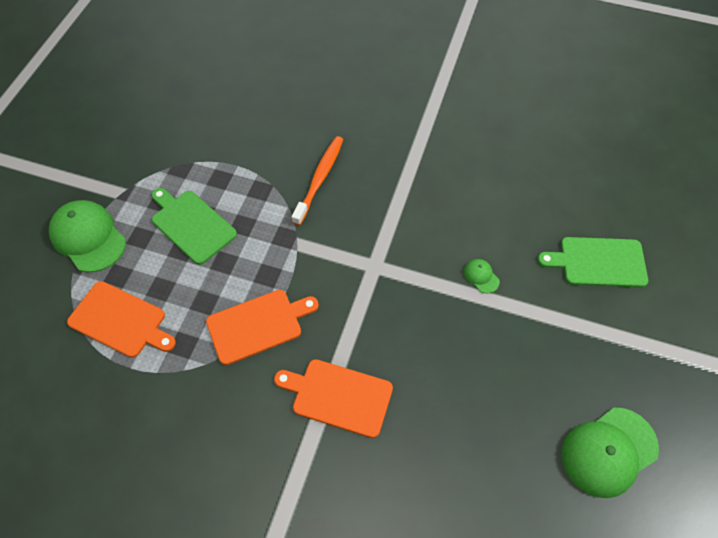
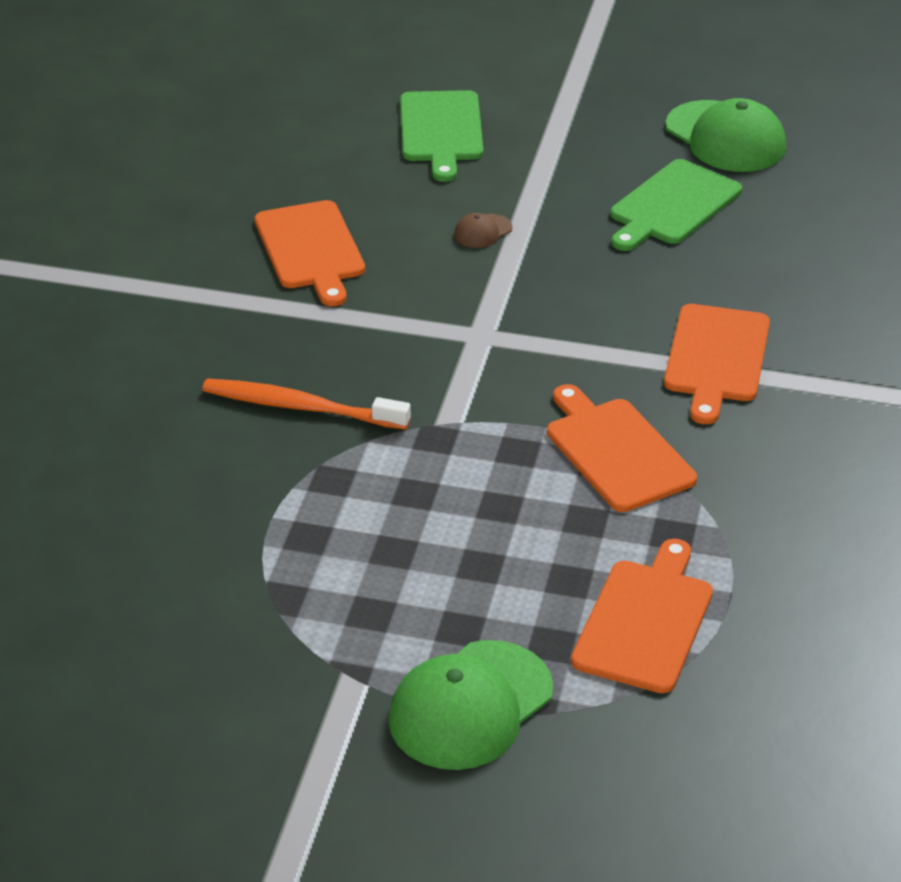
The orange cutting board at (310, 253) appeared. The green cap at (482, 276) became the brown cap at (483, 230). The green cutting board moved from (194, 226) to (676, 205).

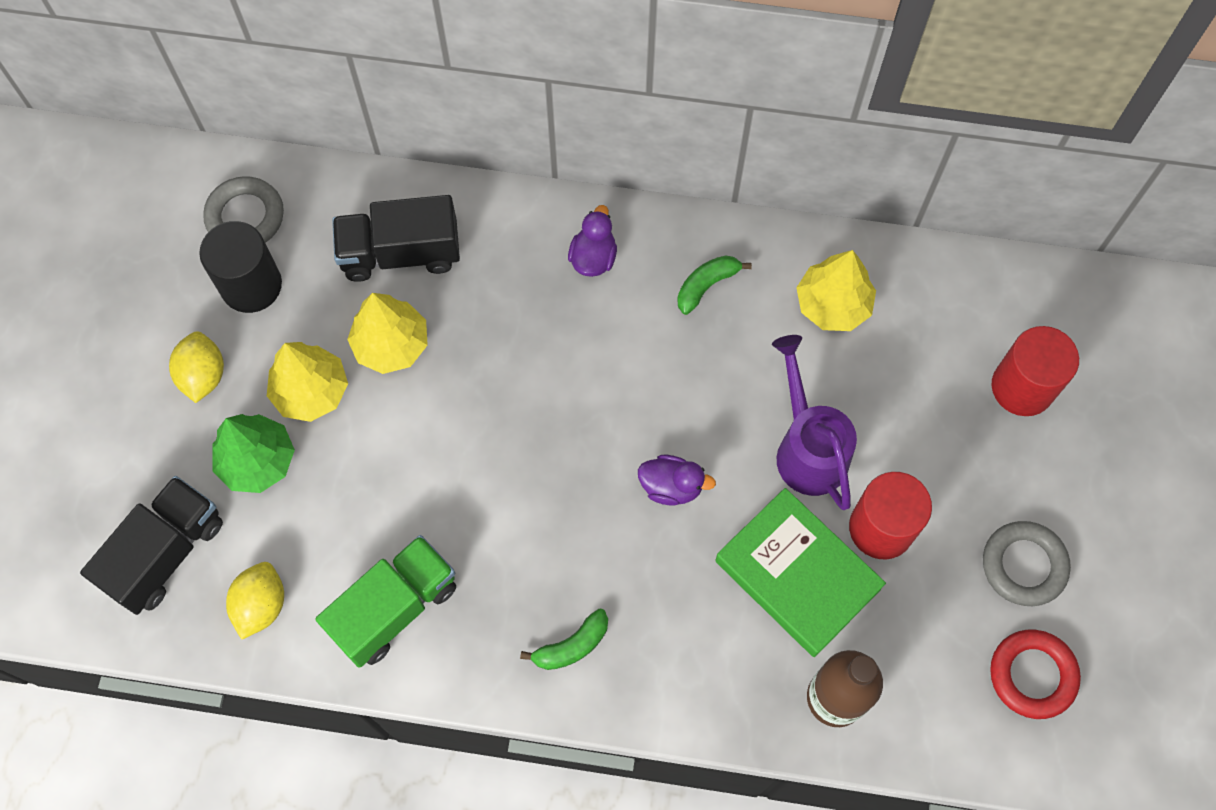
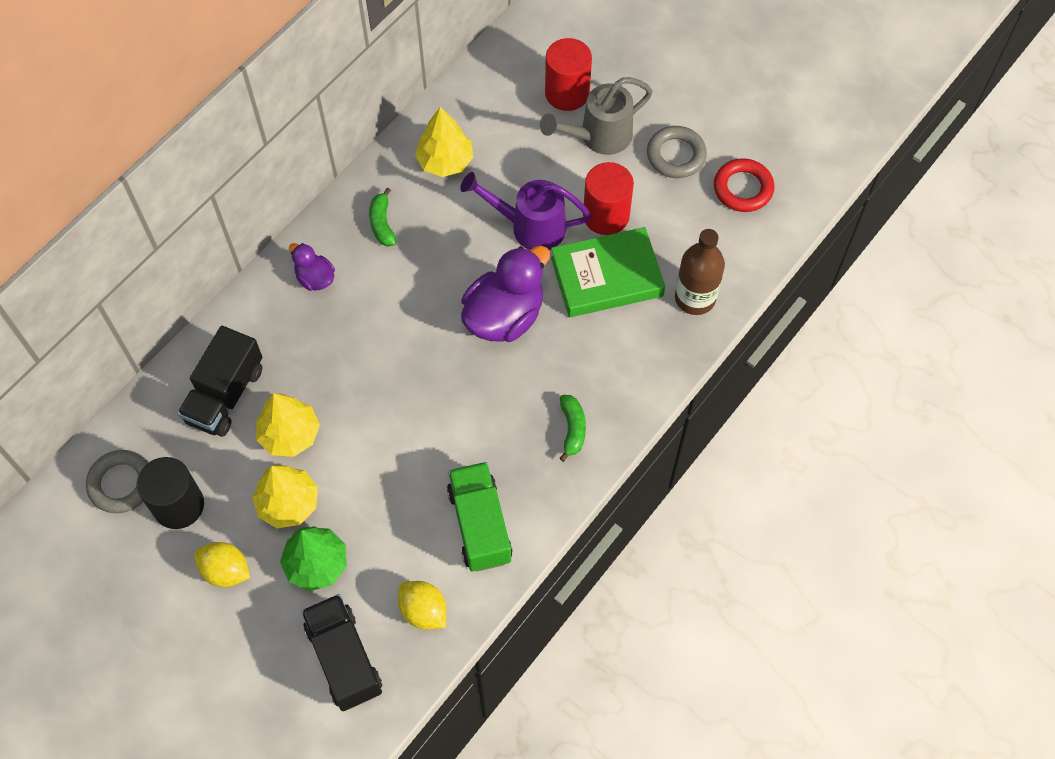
The purple duck at (677, 480) changed to 1.94 times the size. The grey watering can at (596, 116) appeared.

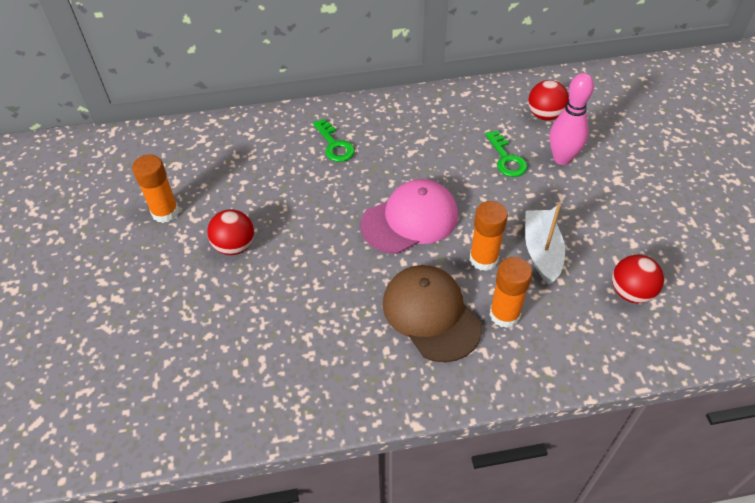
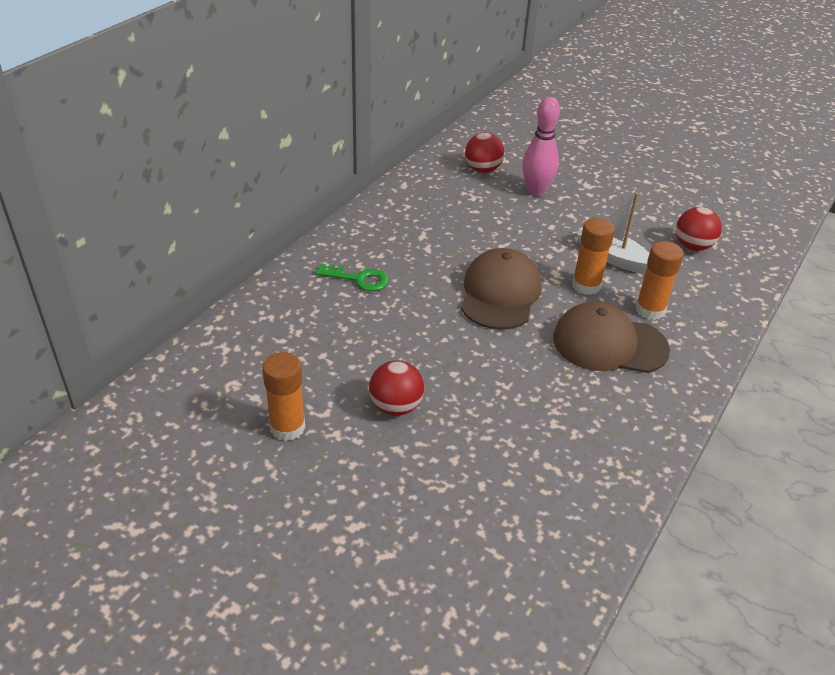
The pink cap at (409, 216) became the brown cap at (501, 289). The green key at (506, 154) disappeared.

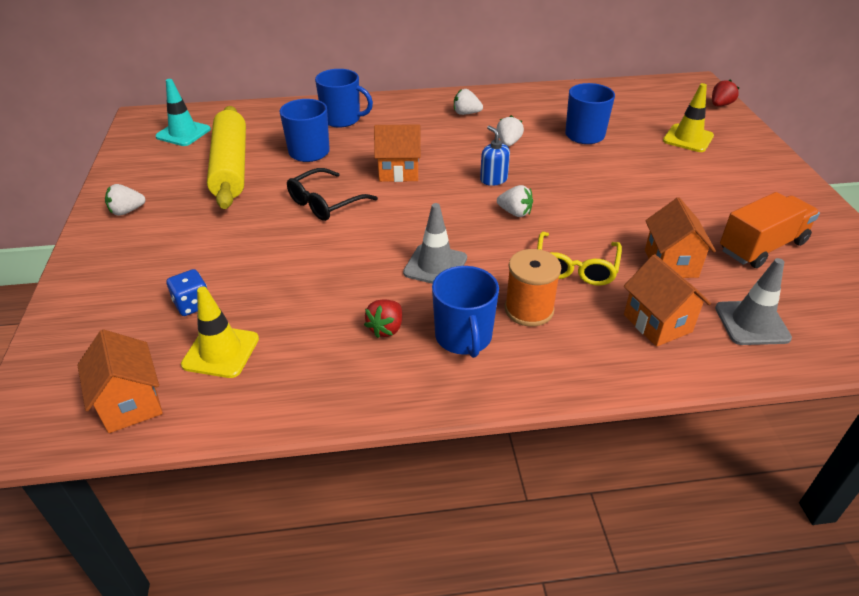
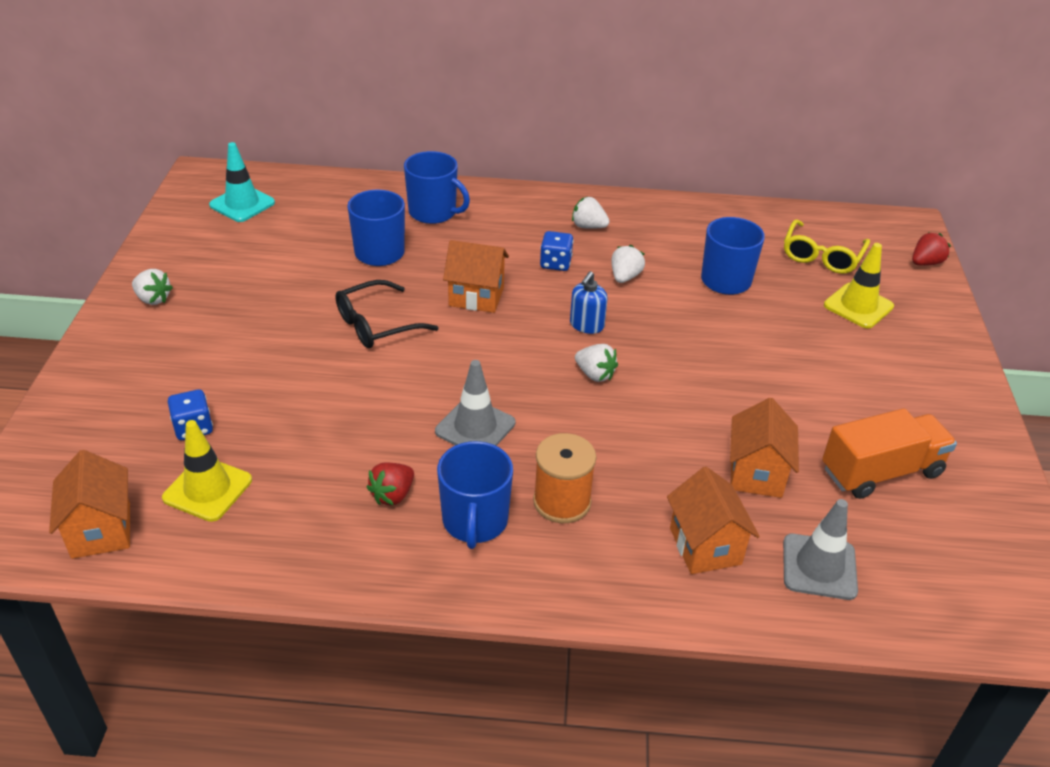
The white strawberry at (125, 200) turned 135 degrees counterclockwise. The blue dice at (556, 251) appeared. The blue soap dispenser at (495, 156) turned 135 degrees counterclockwise. The yellow glasses moved from (579, 259) to (827, 246). The yellow rolling pin at (226, 157) disappeared.

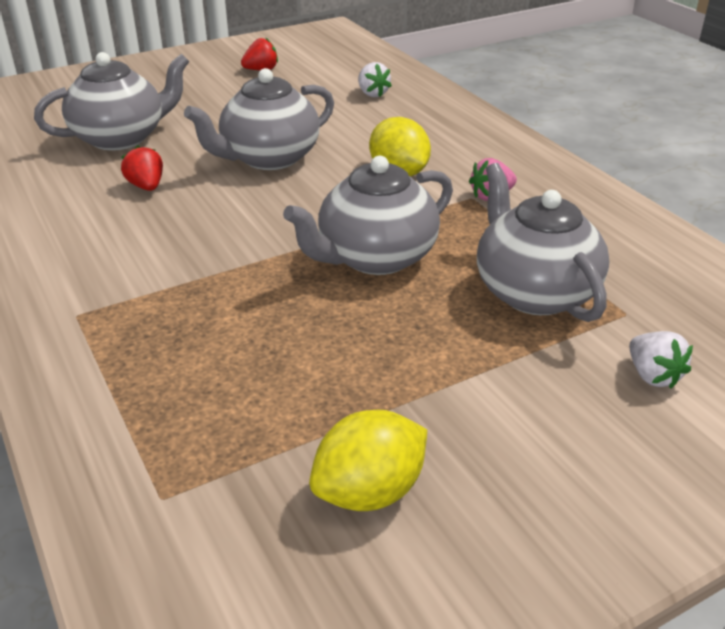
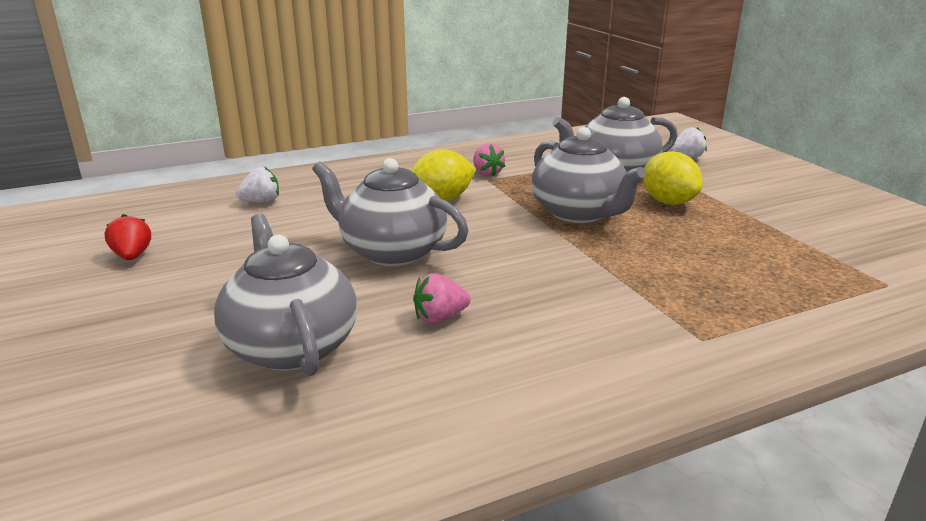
The grey teapot at (259, 119) turned 150 degrees clockwise. The red strawberry at (142, 168) became the pink strawberry at (442, 298). The yellow lemon moved from (368, 460) to (672, 178).

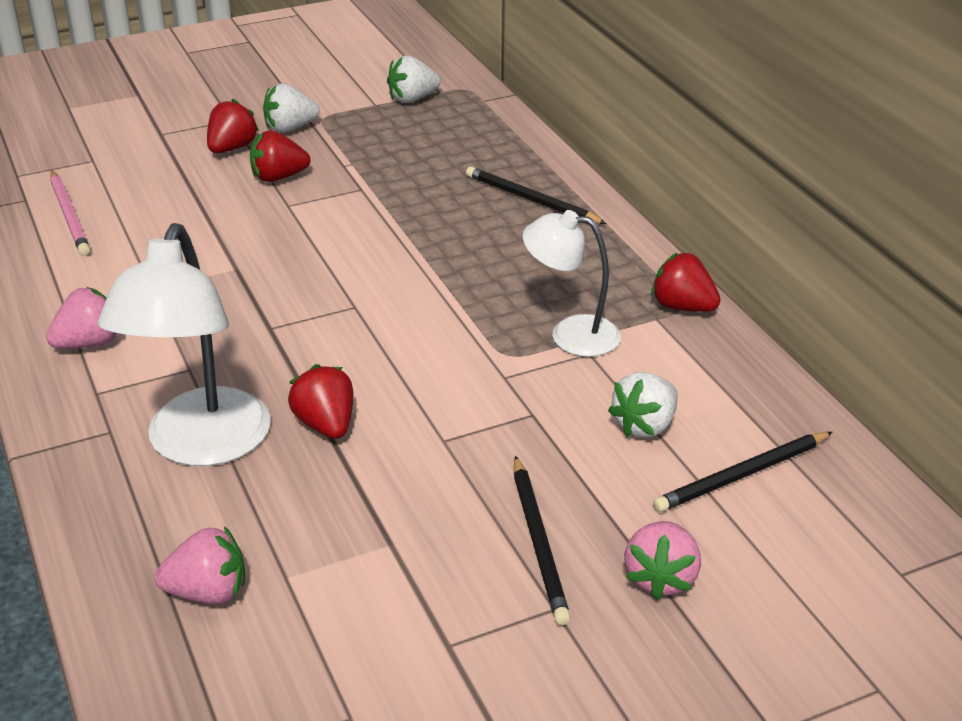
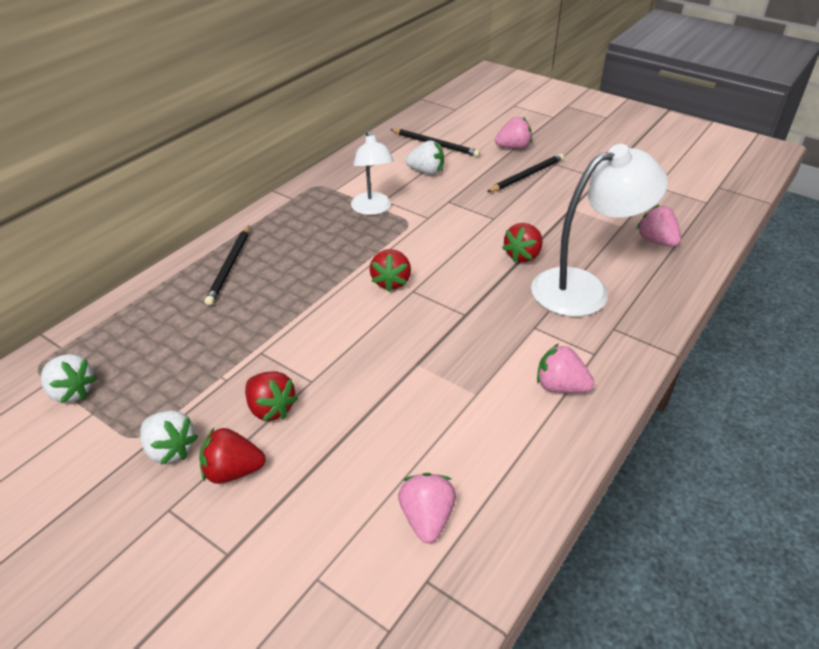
The red strawberry moved from (686, 282) to (390, 270). The pink pencil at (70, 212) was replaced by the pink strawberry at (427, 508).

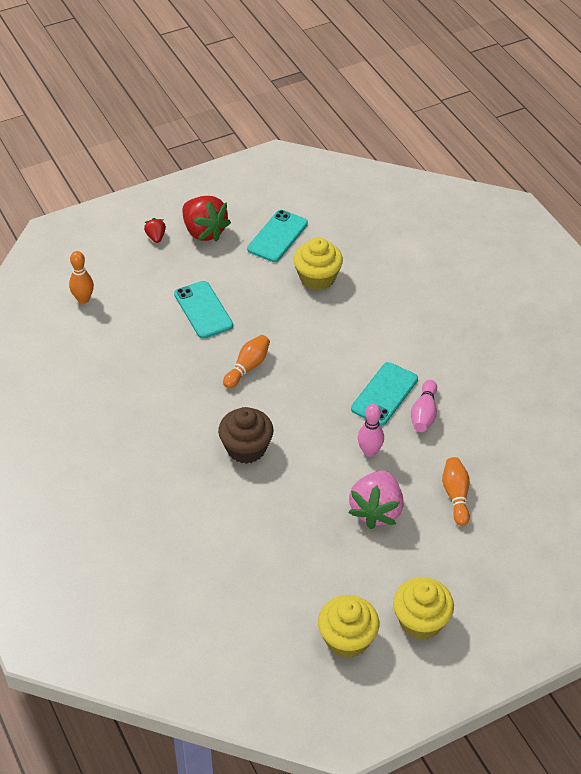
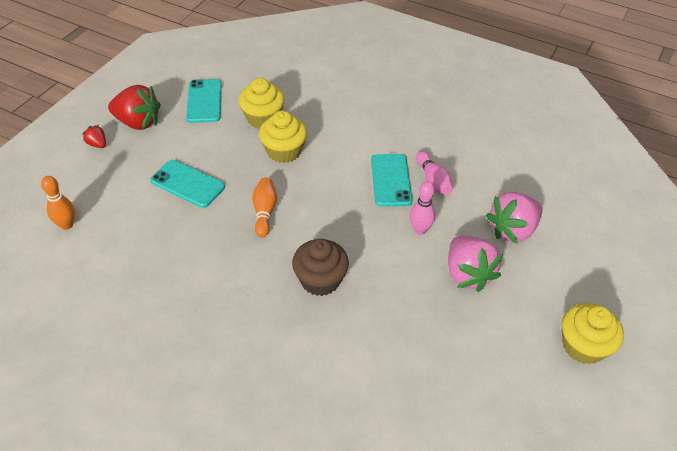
The yellow cupcake moved from (348, 626) to (283, 137). The orange bowling pin at (456, 491) was replaced by the pink strawberry at (514, 218).

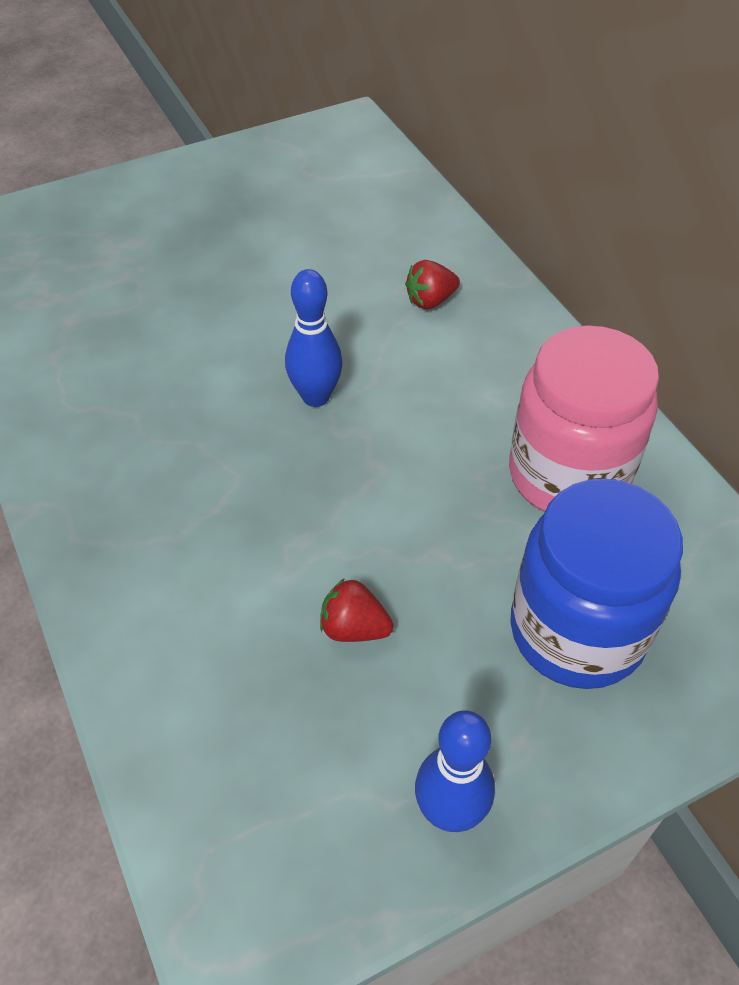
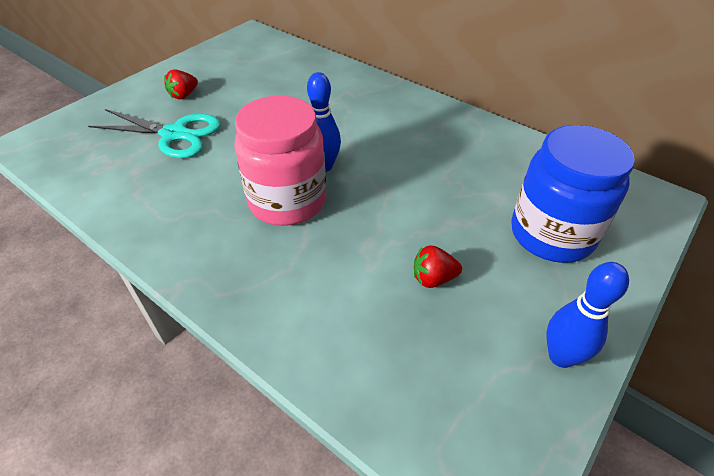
The turquoise scissors at (154, 133) appeared. The red strawberry moved from (432, 284) to (181, 84). The pink jar moved from (584, 418) to (280, 161).

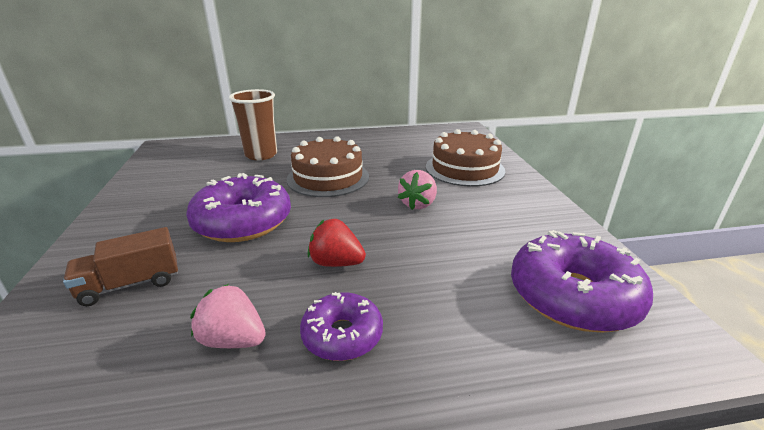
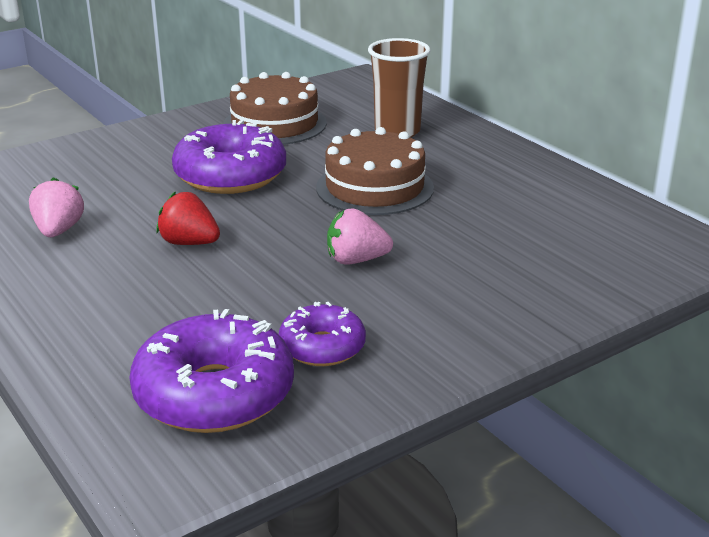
The red strawberry at (337, 243) turned 60 degrees counterclockwise. The brown cake moved from (465, 158) to (275, 108). The purple donut moved from (341, 326) to (322, 334). The brown truck at (120, 266) disappeared.

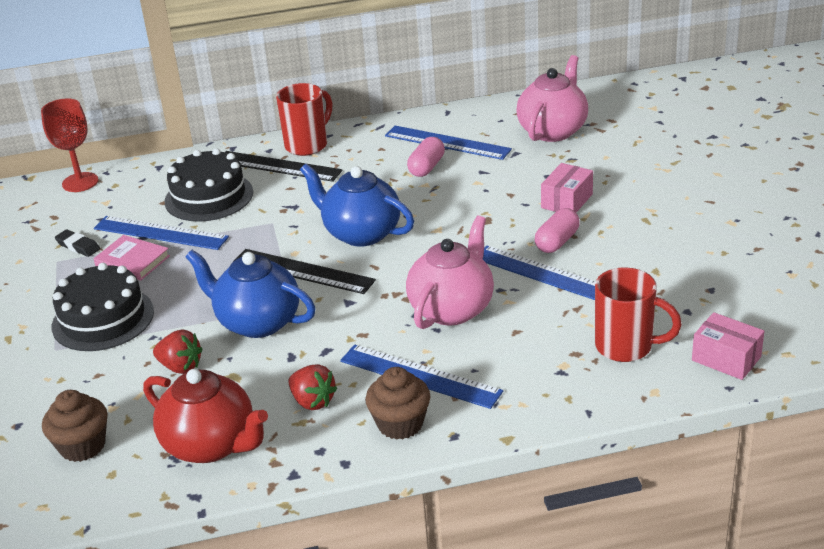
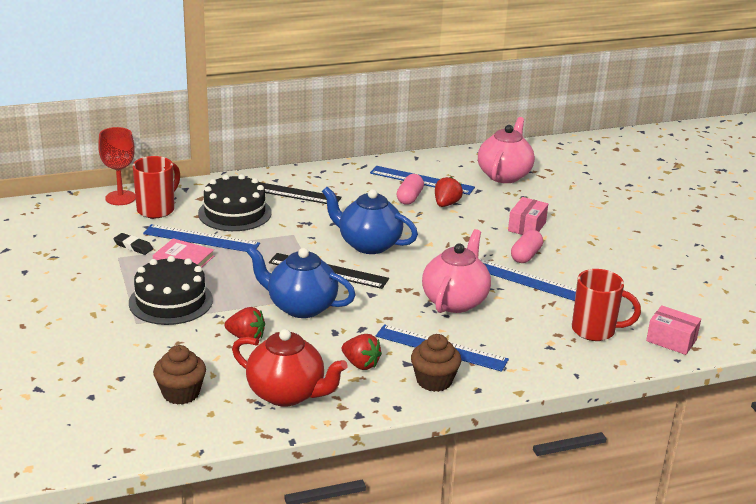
The red mug moved from (304, 119) to (156, 187). The red strawberry at (449, 192) appeared.

